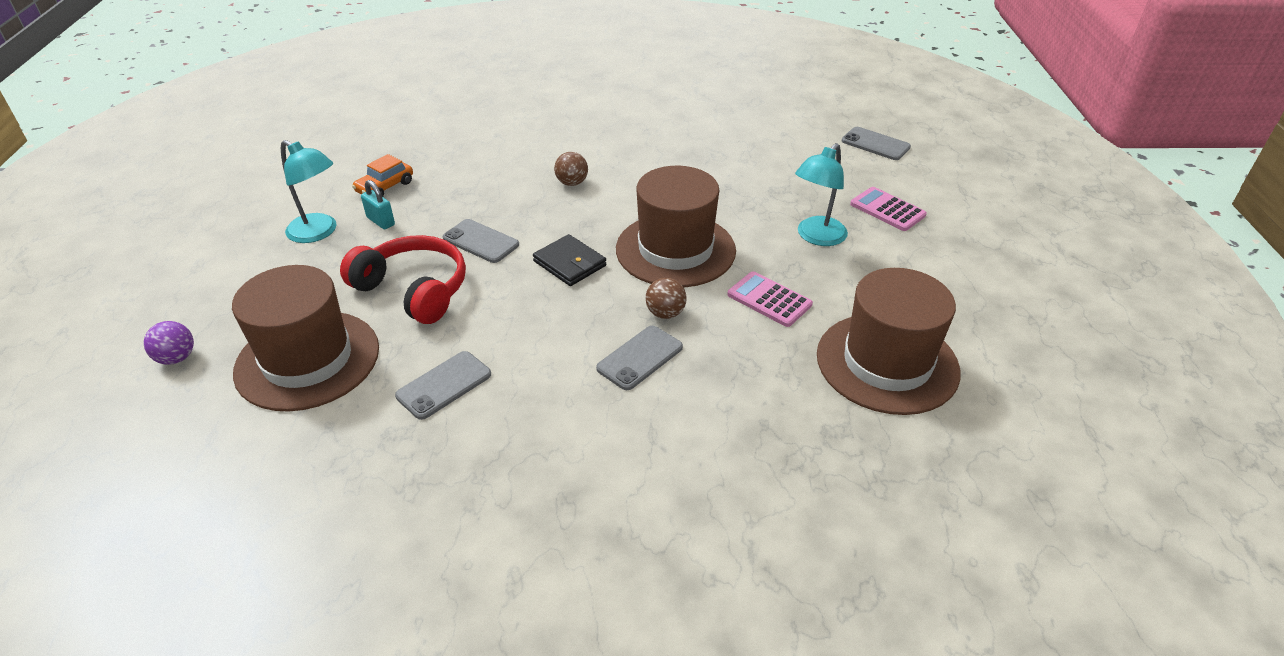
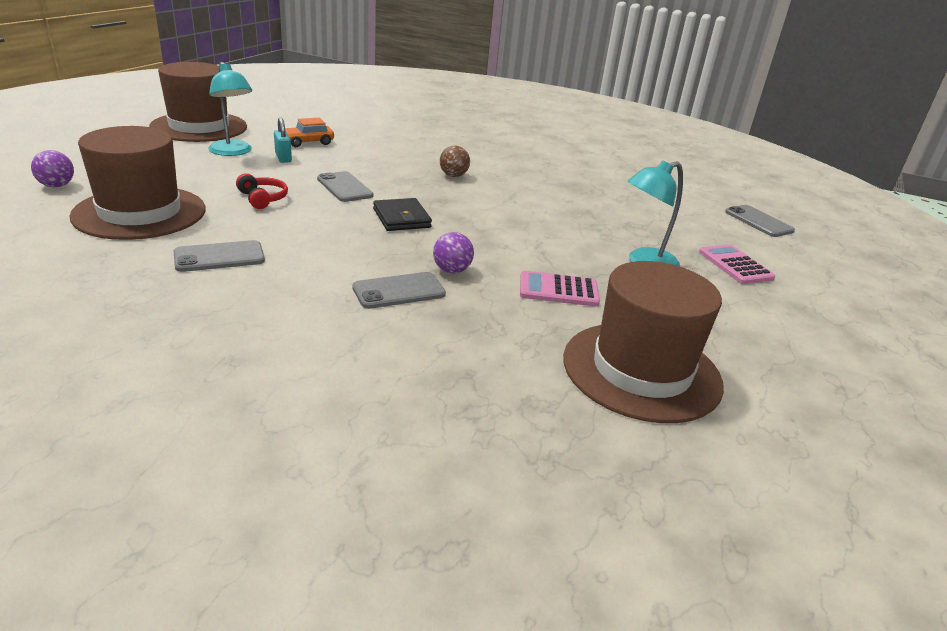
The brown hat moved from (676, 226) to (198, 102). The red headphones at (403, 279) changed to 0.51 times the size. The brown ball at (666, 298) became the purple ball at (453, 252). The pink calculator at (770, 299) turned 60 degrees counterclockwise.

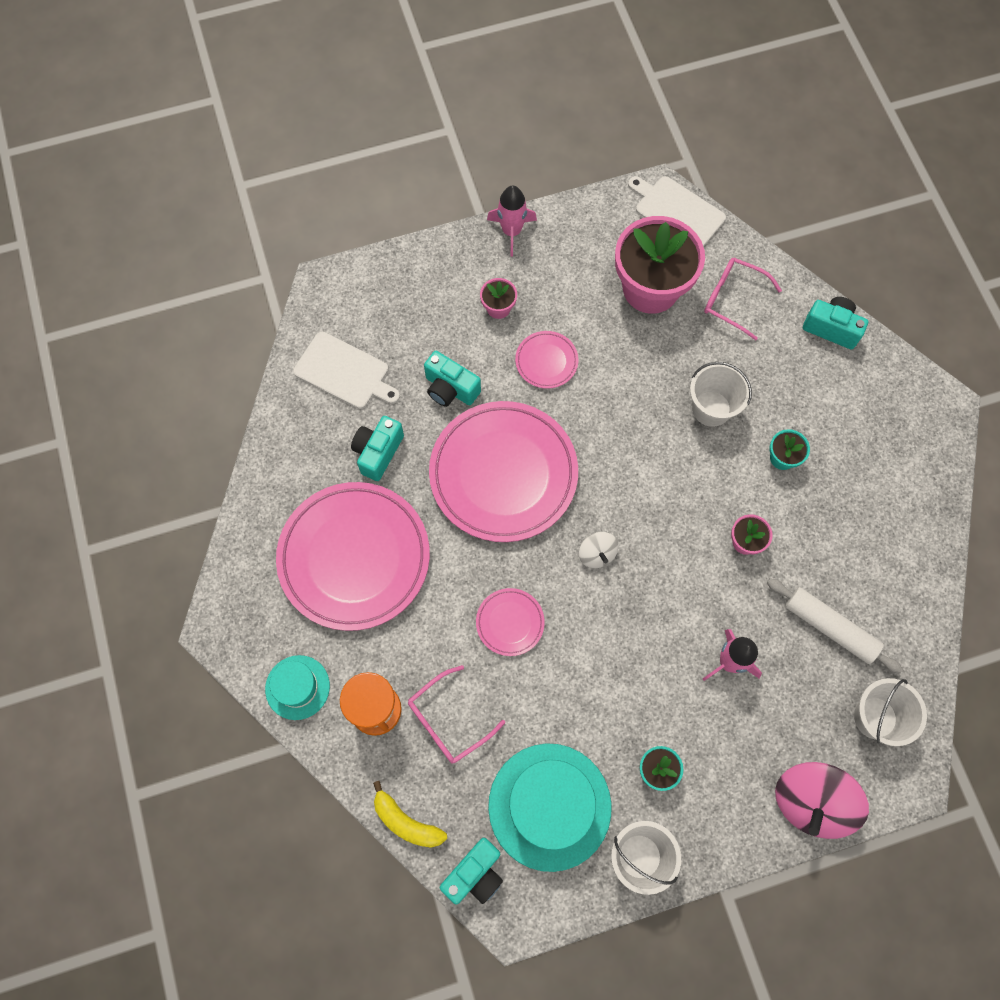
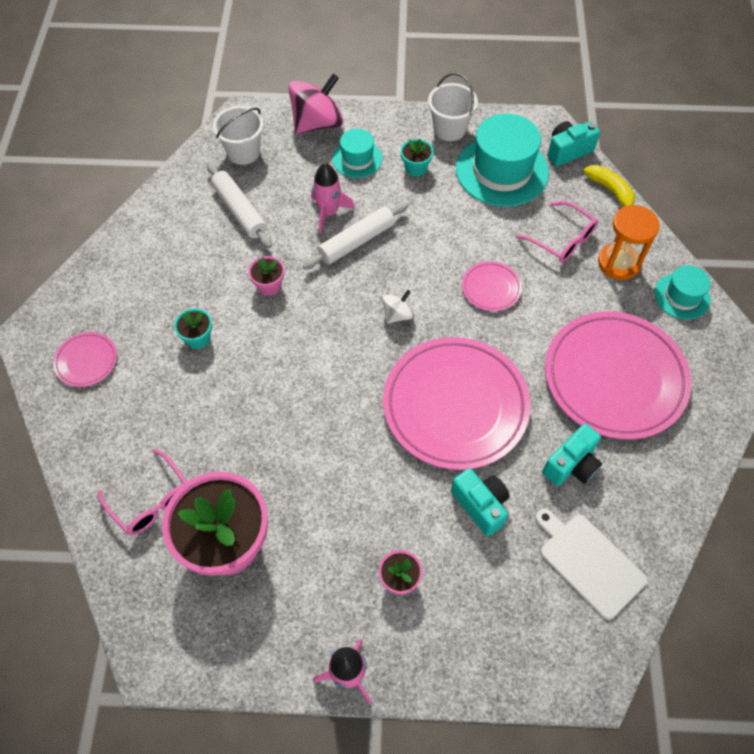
The pink plate moved from (546, 360) to (85, 359). The white rolling pin at (355, 236) appeared. The turquoise hat at (357, 153) appeared. The white spinning top at (599, 550) turned 45 degrees clockwise. The pink glasses at (456, 714) turned 60 degrees clockwise. The white cutting board at (677, 211) disappeared. The white bucket at (721, 394) disappeared. The turquoise camera at (835, 323) disappeared.

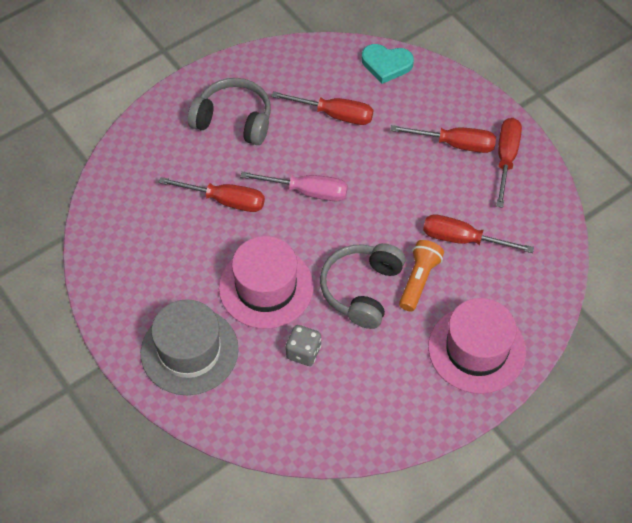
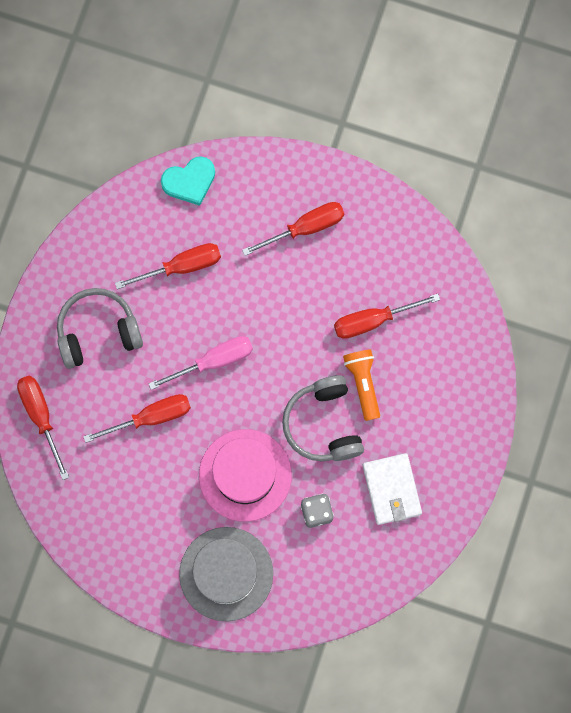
The red screwdriver moved from (509, 163) to (43, 427). The white wallet at (392, 489) appeared. The pink hat at (477, 346) disappeared.

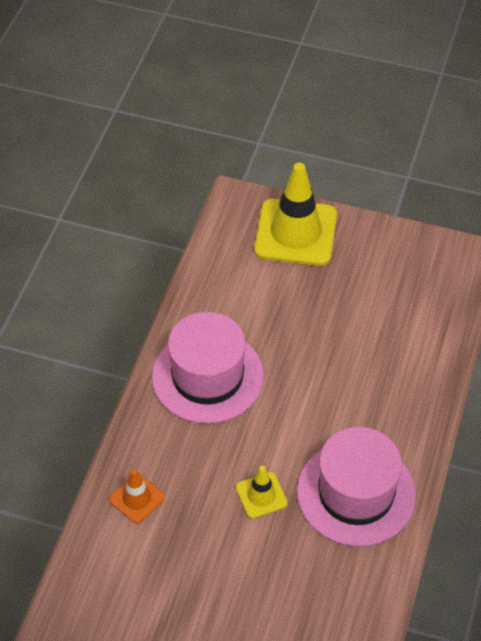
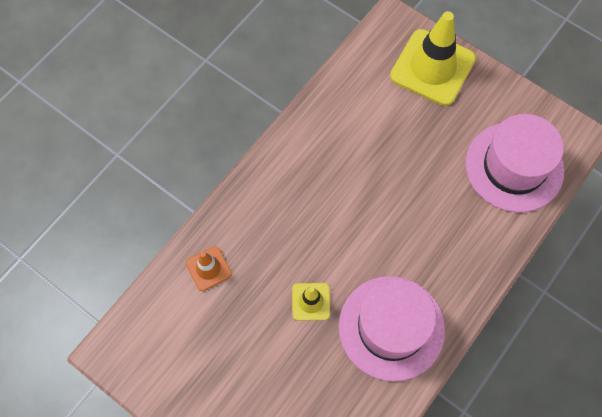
The pink hat moved from (208, 368) to (514, 163).

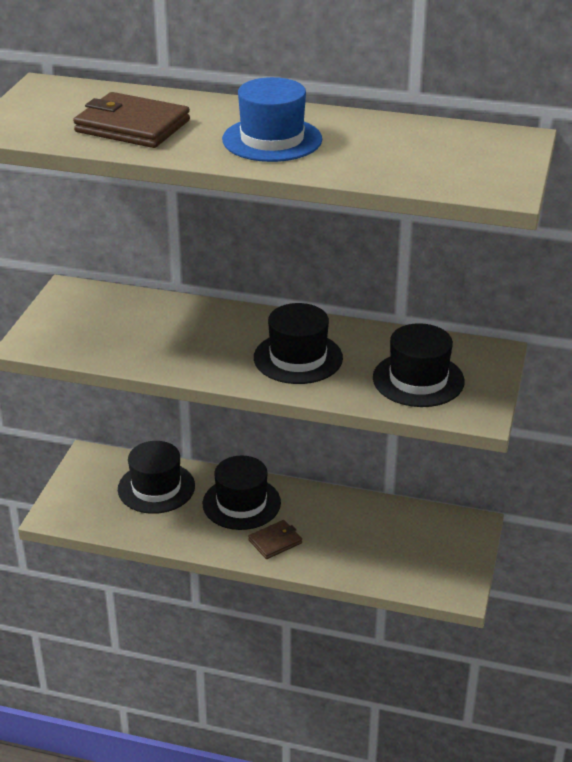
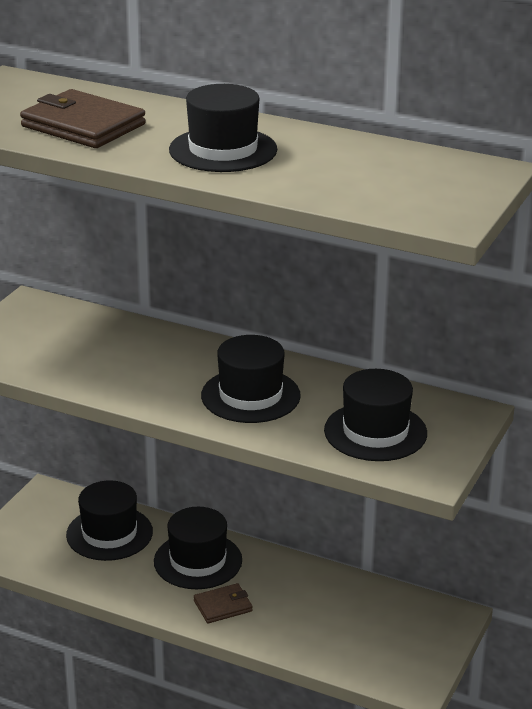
The blue hat at (272, 119) became the black hat at (223, 128).

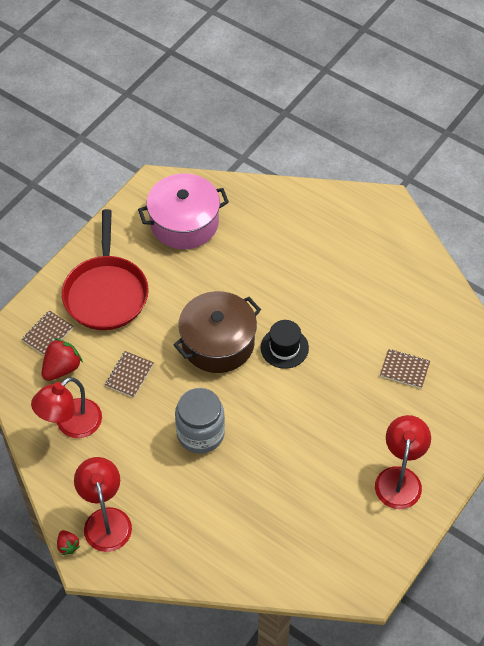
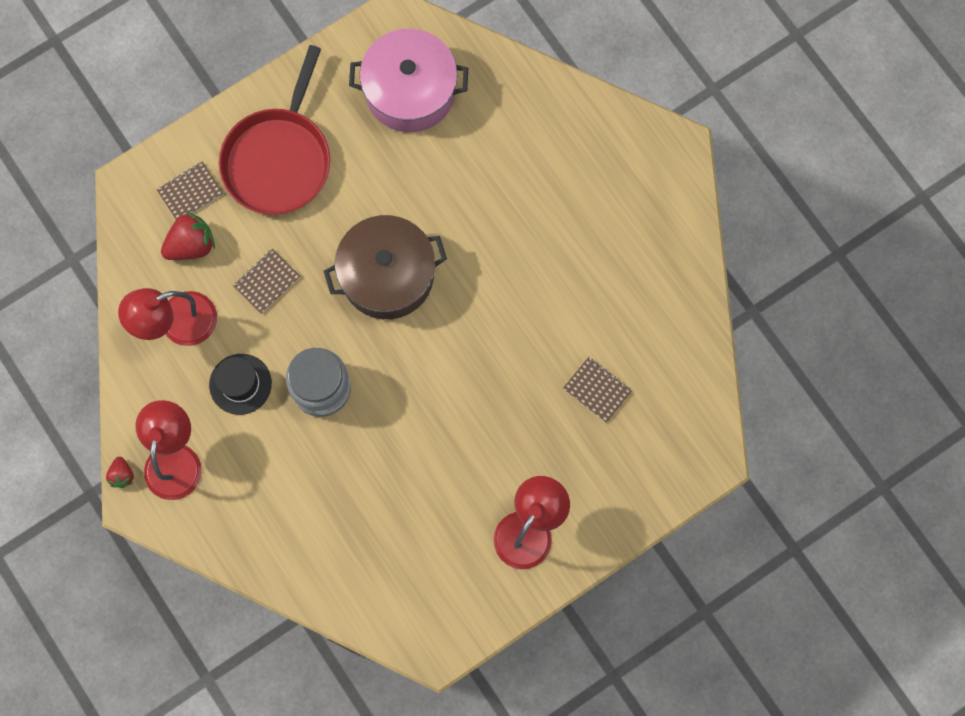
The black hat moved from (285, 344) to (240, 384).

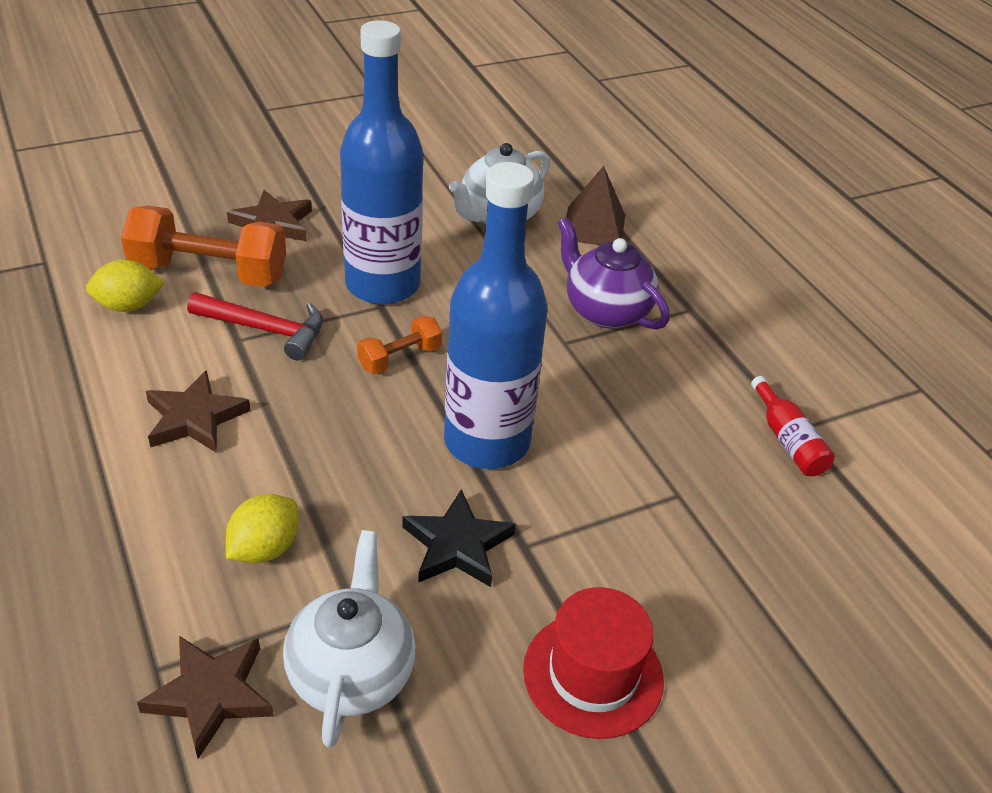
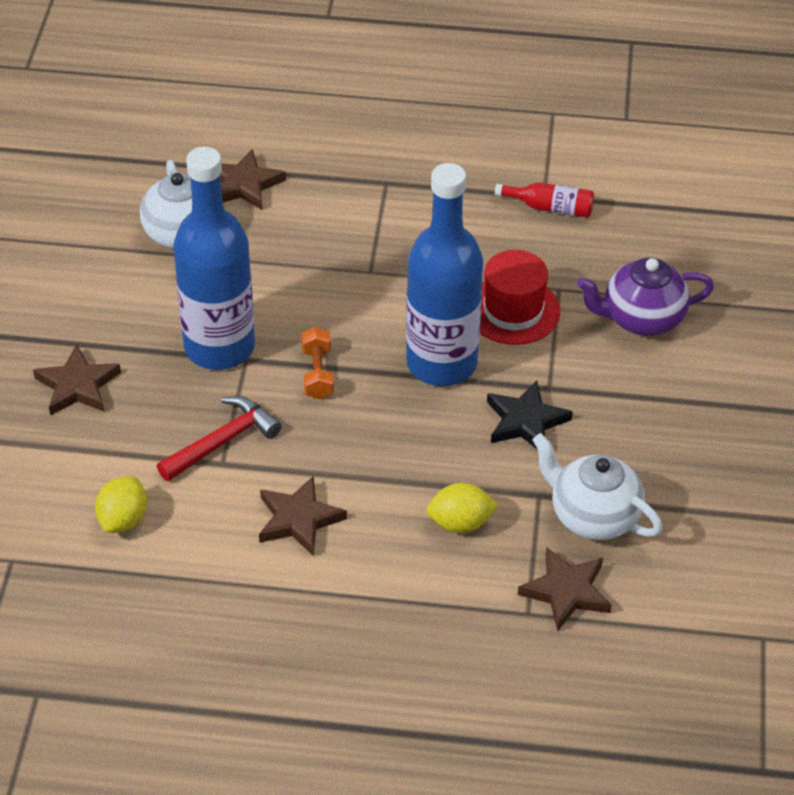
The brown pyramid at (595, 205) was replaced by the brown star at (253, 179). The yellow lemon at (262, 528) turned 75 degrees counterclockwise. The red hat moved from (593, 663) to (520, 297). The purple teapot moved from (613, 273) to (645, 297). The orange dumbbell at (203, 246) disappeared.

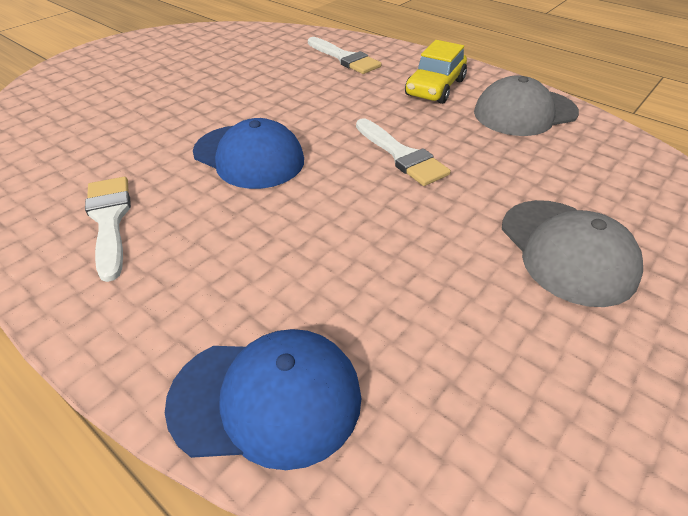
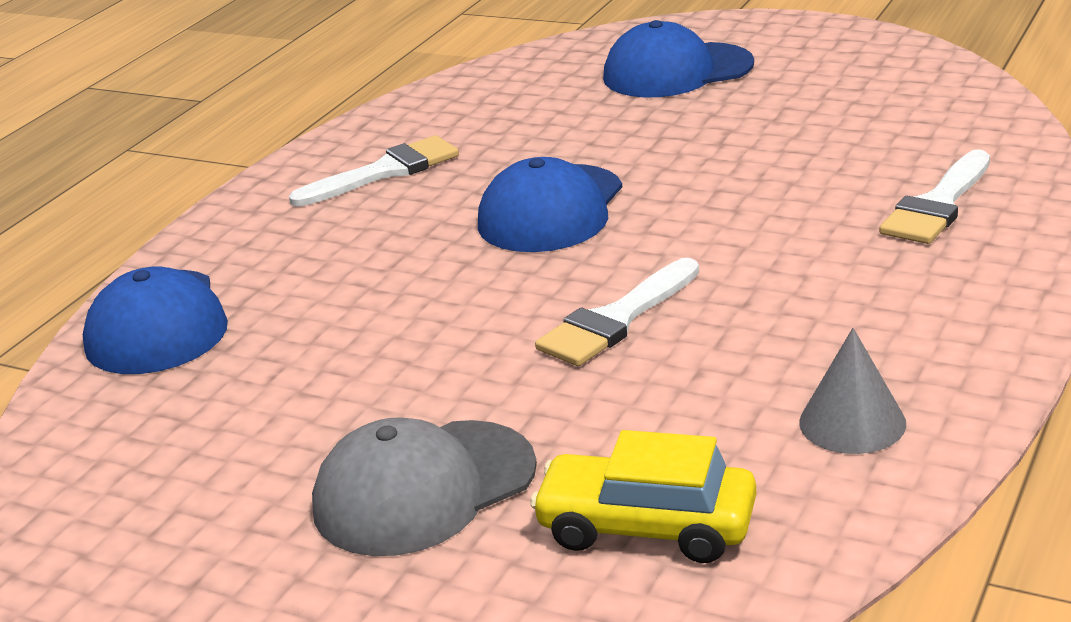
The yellow car moved from (436, 72) to (643, 496). The blue cap at (678, 58) appeared. The grey cap at (526, 106) was replaced by the grey cone at (853, 391).

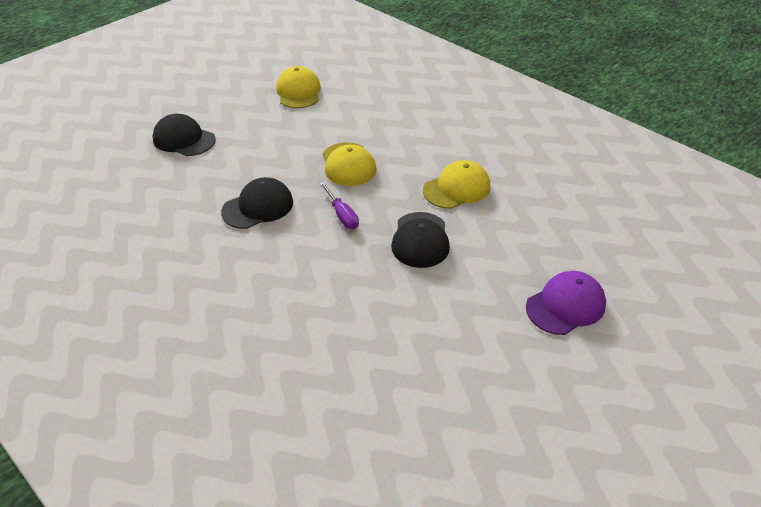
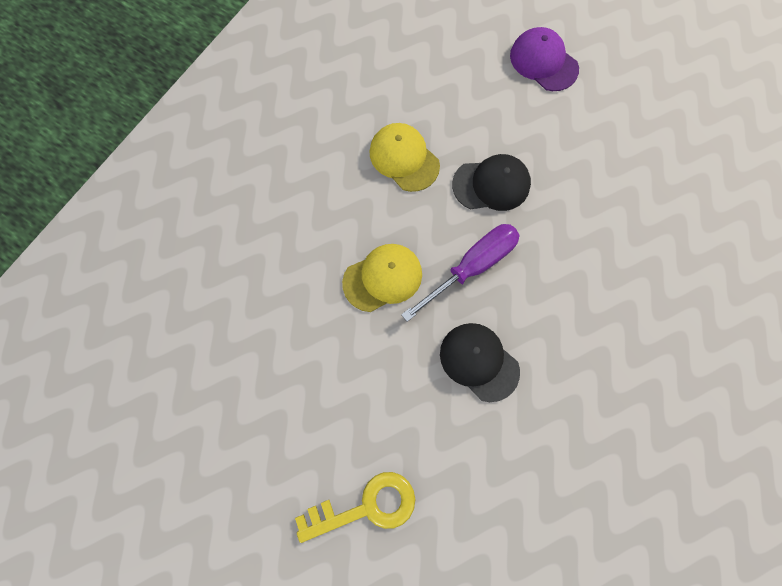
The black cap at (184, 135) was replaced by the yellow key at (355, 507). The purple screwdriver at (339, 205) changed to 1.70 times the size. The yellow cap at (298, 87) disappeared.

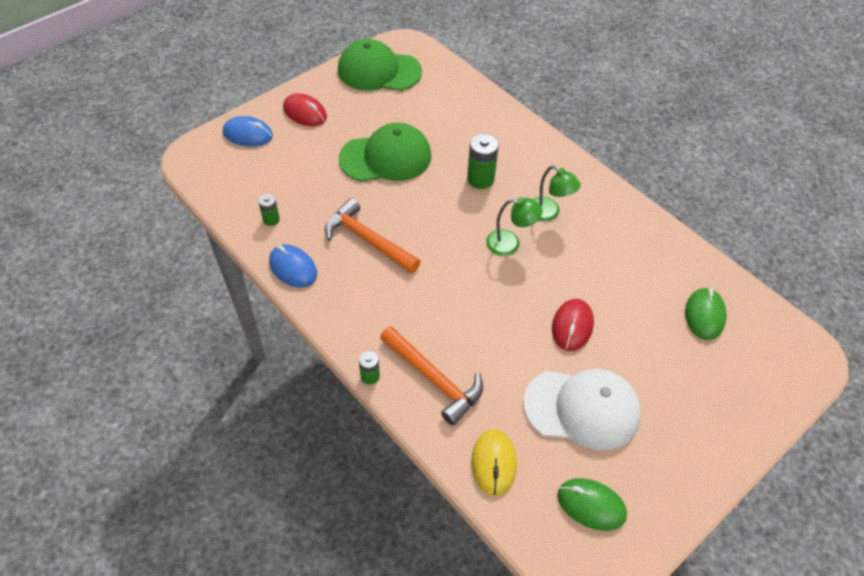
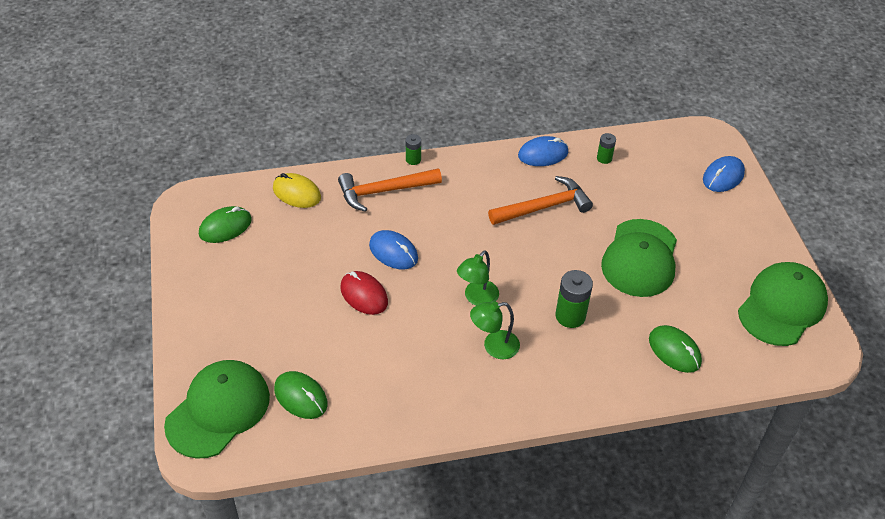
The green cap at (217, 409) appeared. The blue mouse at (393, 249) appeared. The green mouse at (675, 349) appeared. The red mouse at (305, 109) disappeared. The white cap at (582, 410) disappeared.

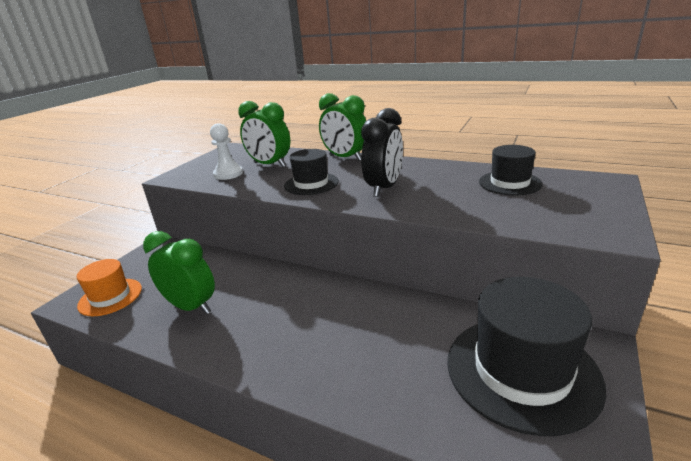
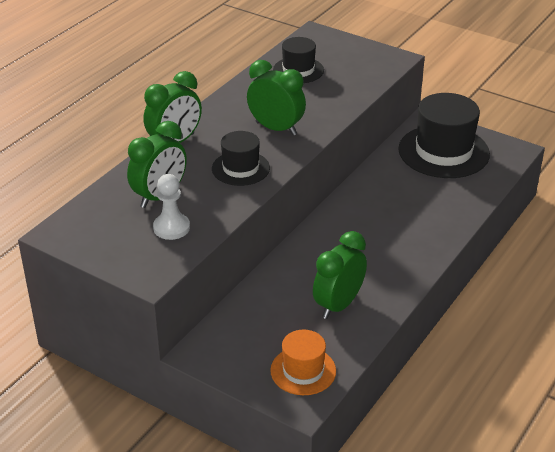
The black clock at (382, 152) became the green clock at (276, 98).

